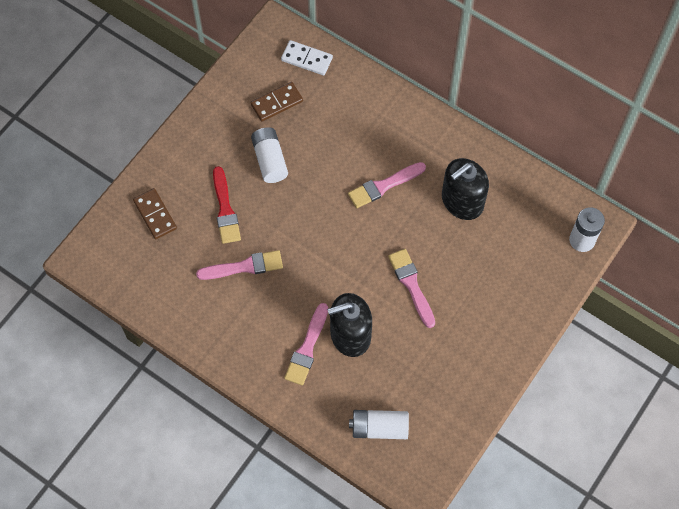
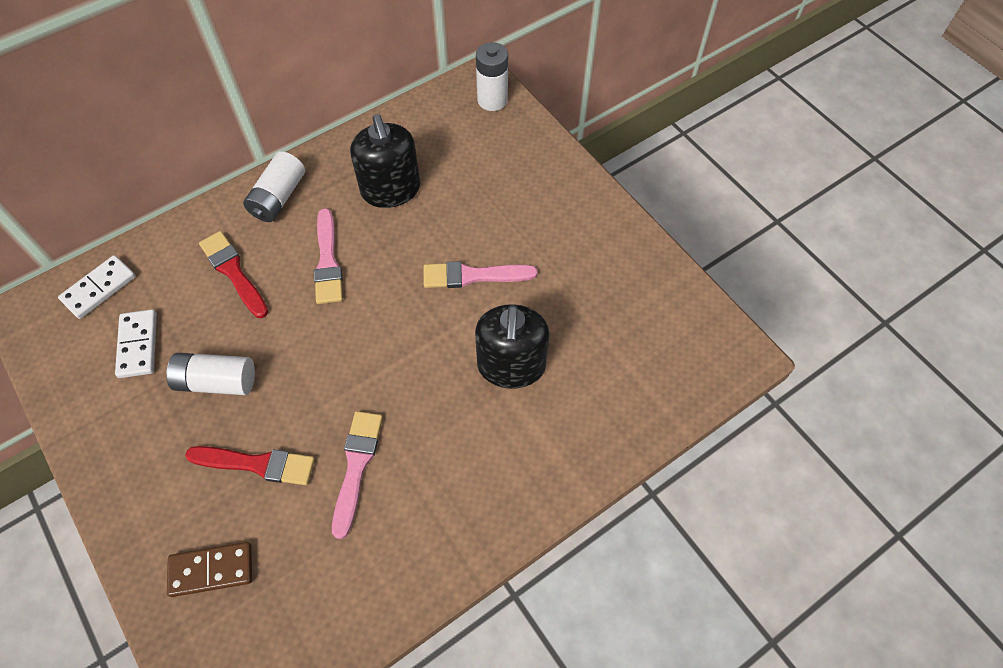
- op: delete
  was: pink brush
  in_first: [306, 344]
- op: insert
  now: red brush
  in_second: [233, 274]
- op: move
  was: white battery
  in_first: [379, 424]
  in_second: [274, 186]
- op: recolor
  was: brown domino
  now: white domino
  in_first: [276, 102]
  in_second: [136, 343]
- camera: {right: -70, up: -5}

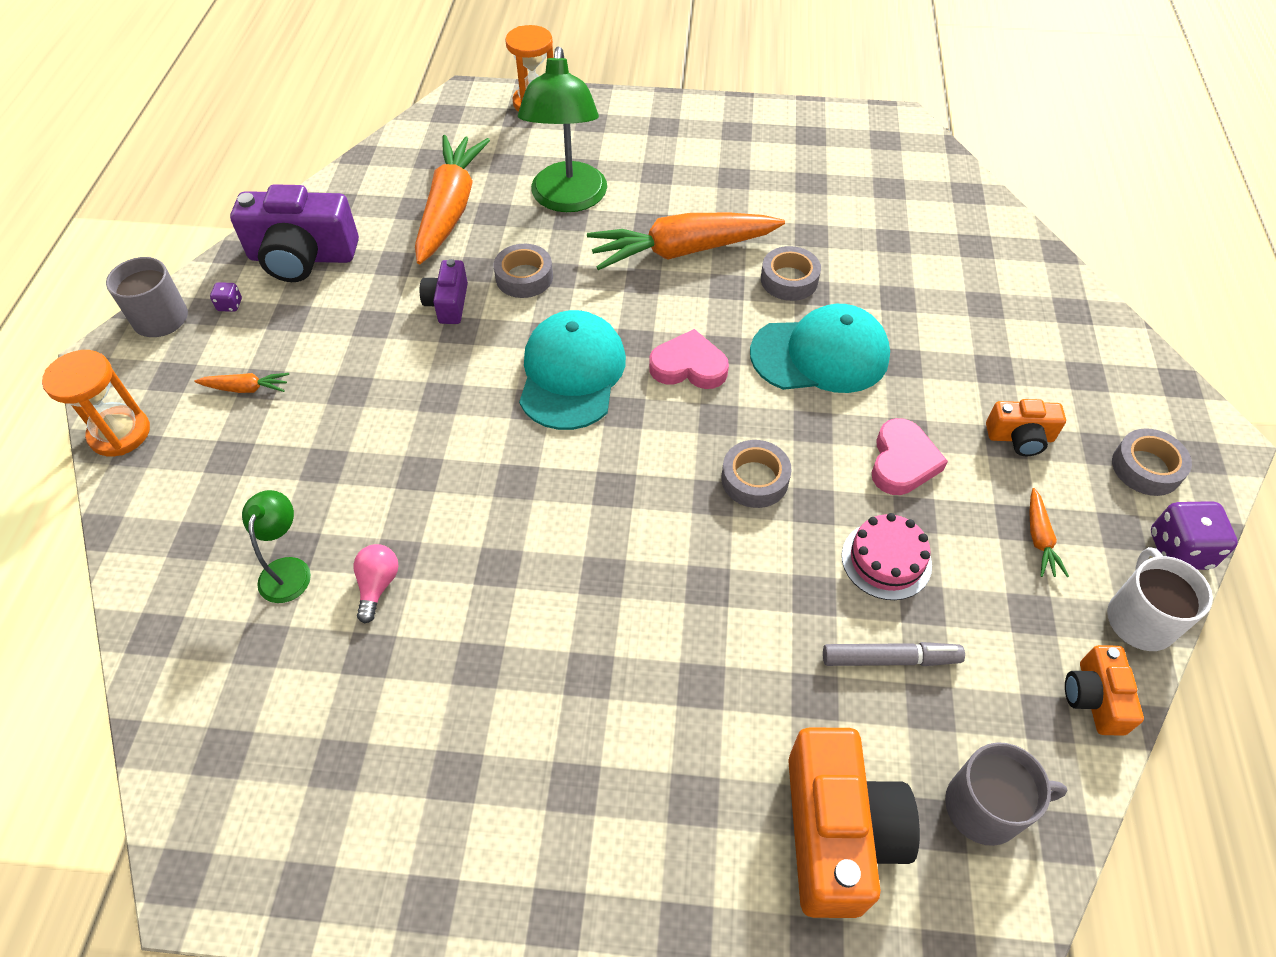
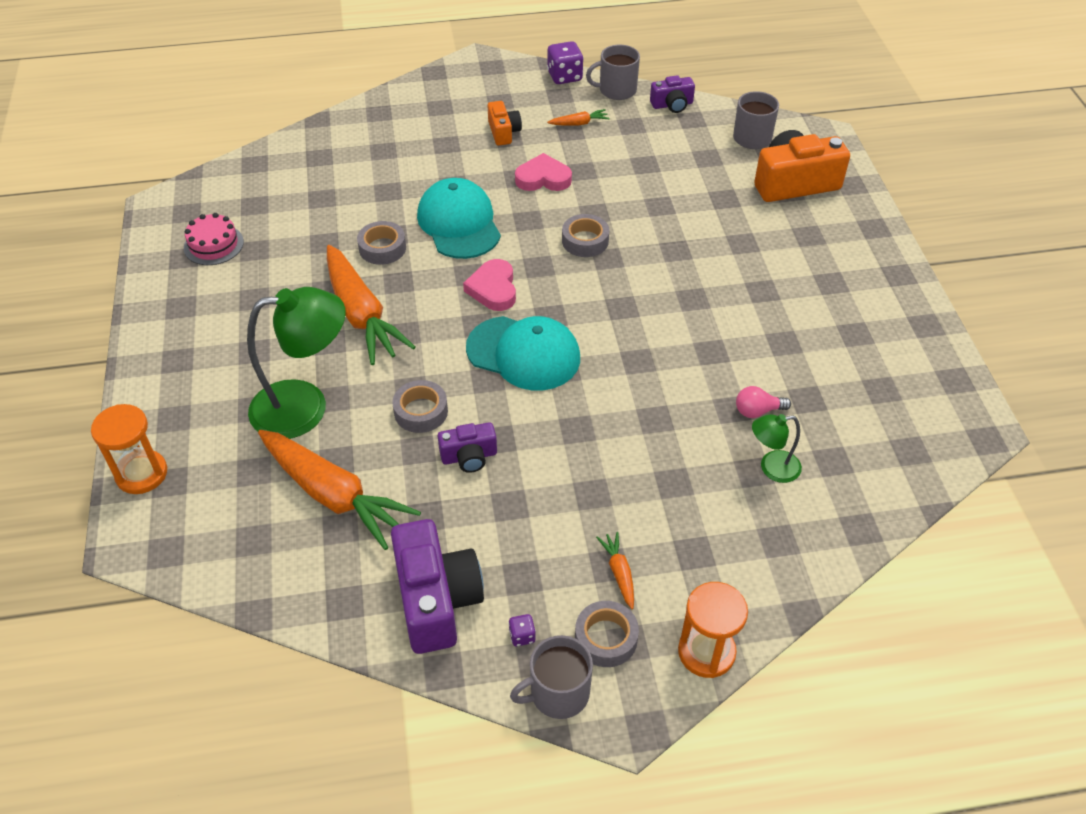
- op: delete
  was: grey marker
  in_first: [894, 654]
- op: move
  was: pink cake
  in_first: [887, 556]
  in_second: [214, 239]
- op: move
  was: grey tape
  in_first: [1152, 462]
  in_second: [607, 634]
- op: recolor
  was: orange camera
  now: purple camera
  in_first: [1104, 690]
  in_second: [672, 94]
- op: recolor
  was: white mug
  now: grey mug
  in_first: [1160, 599]
  in_second: [613, 72]
- op: rotate
  was: orange carrot
  in_first: [452, 199]
  in_second: [339, 490]
  clockwise: -135
- op: rotate
  was: turquoise cap
  in_first: [572, 370]
  in_second: [523, 353]
  clockwise: -150
- camera: {right: -105, up: -5}

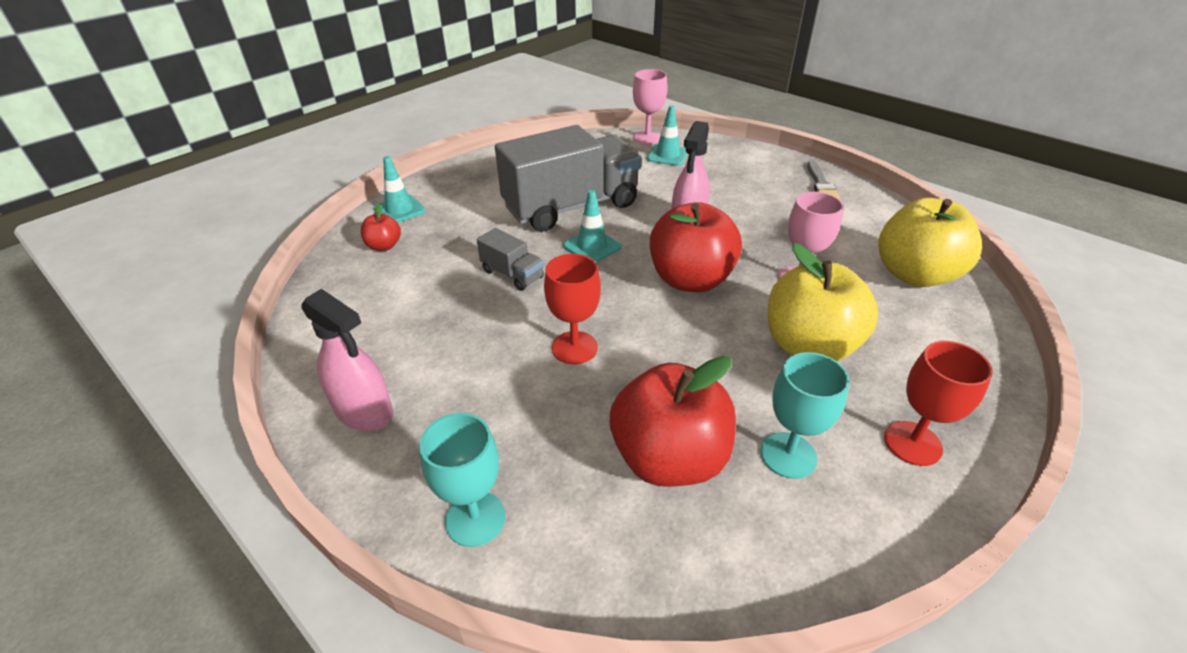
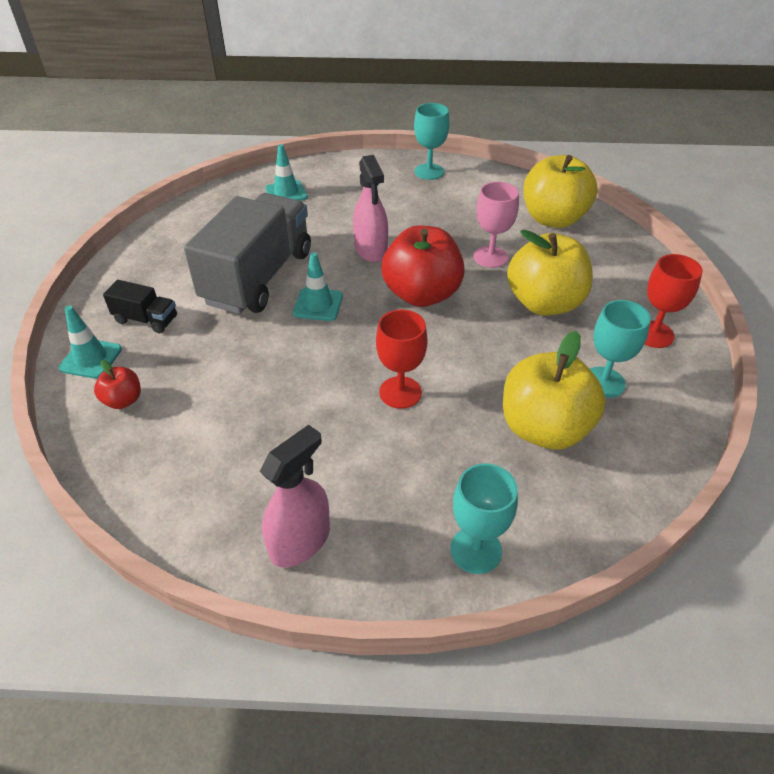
- op: delete
  was: grey truck
  in_first: [510, 259]
- op: delete
  was: pink goblet
  in_first: [650, 106]
- op: insert
  now: black truck
  in_second: [140, 306]
- op: replace
  was: grey brush
  now: turquoise goblet
  in_first: [823, 180]
  in_second: [432, 141]
- op: recolor
  was: red apple
  now: yellow apple
  in_first: [673, 421]
  in_second: [554, 390]
- op: rotate
  was: pink spray bottle
  in_first: [347, 360]
  in_second: [294, 496]
  clockwise: -45
- camera: {right: -40, up: 5}

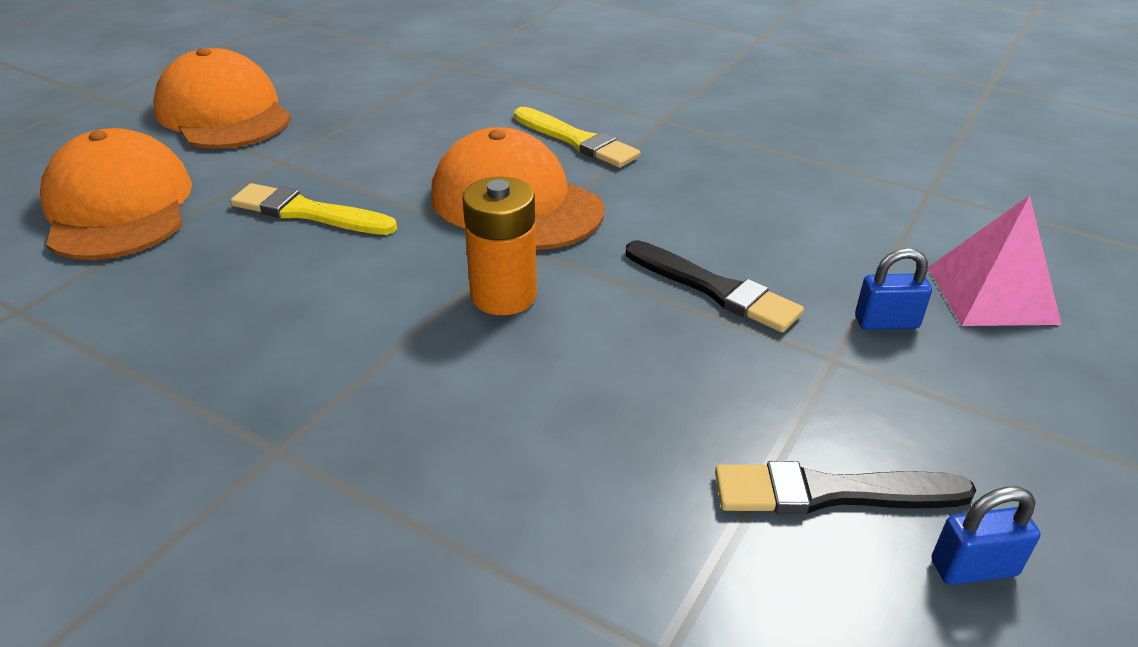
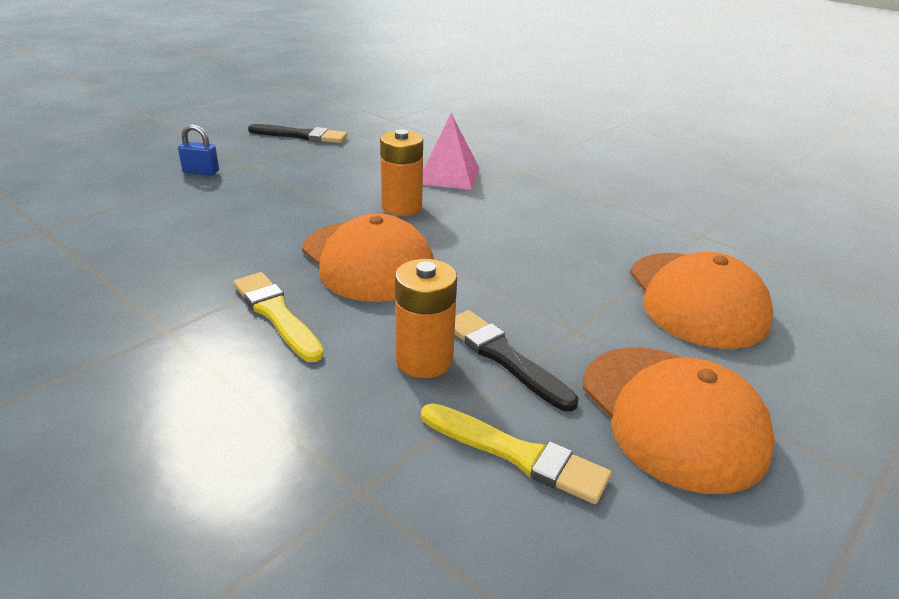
- op: delete
  was: blue padlock
  in_first: [986, 535]
- op: insert
  now: orange battery
  in_second: [426, 318]
- op: move
  was: yellow brush
  in_first: [313, 209]
  in_second: [516, 453]
- op: move
  was: black brush
  in_first: [715, 286]
  in_second: [516, 360]
- op: move
  was: pink pyramid
  in_first: [995, 260]
  in_second: [451, 151]
- camera: {right: -170, up: -5}

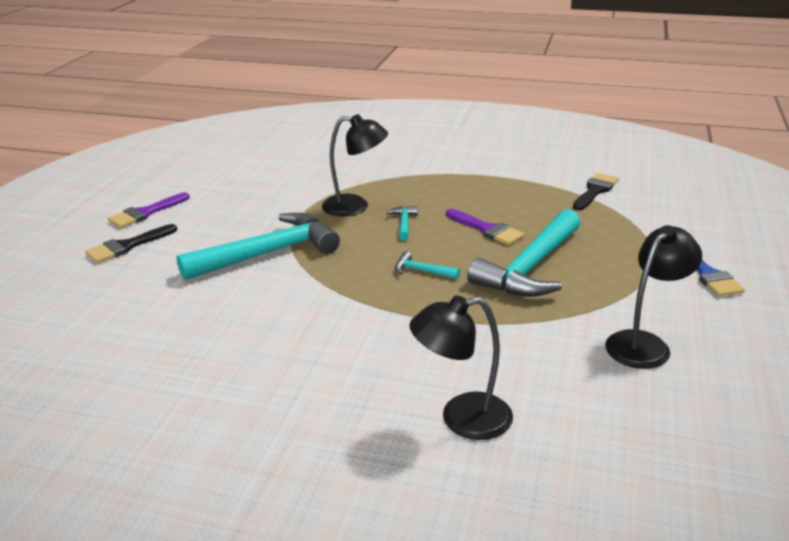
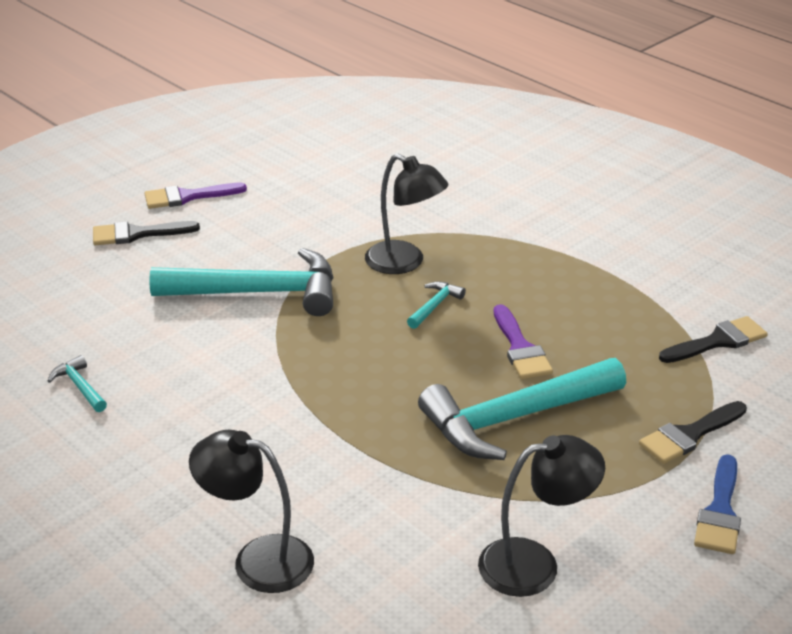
- op: insert
  now: black brush
  in_second: [693, 432]
- op: move
  was: turquoise hammer
  in_first: [427, 265]
  in_second: [77, 383]
- camera: {right: 30, up: 5}

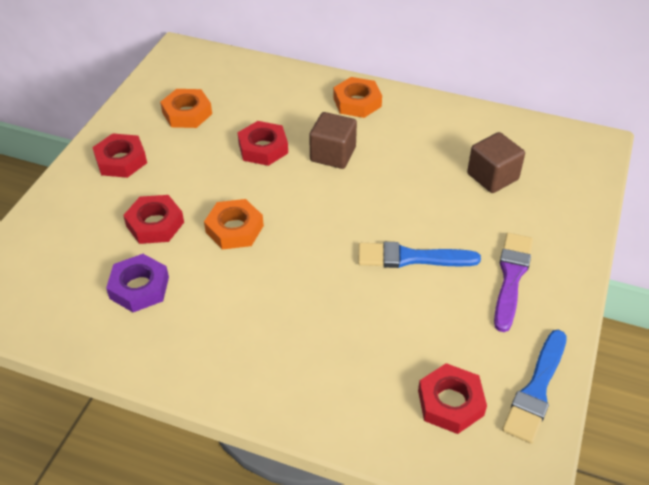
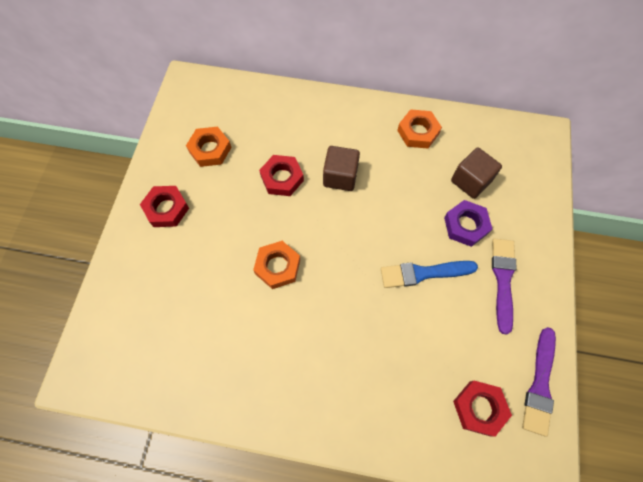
- op: delete
  was: red nut
  in_first: [153, 219]
- op: move
  was: purple nut
  in_first: [137, 283]
  in_second: [468, 223]
- op: move
  was: orange nut
  in_first: [357, 97]
  in_second: [419, 129]
- op: recolor
  was: blue brush
  now: purple brush
  in_first: [534, 387]
  in_second: [539, 381]
- camera: {right: -10, up: 20}

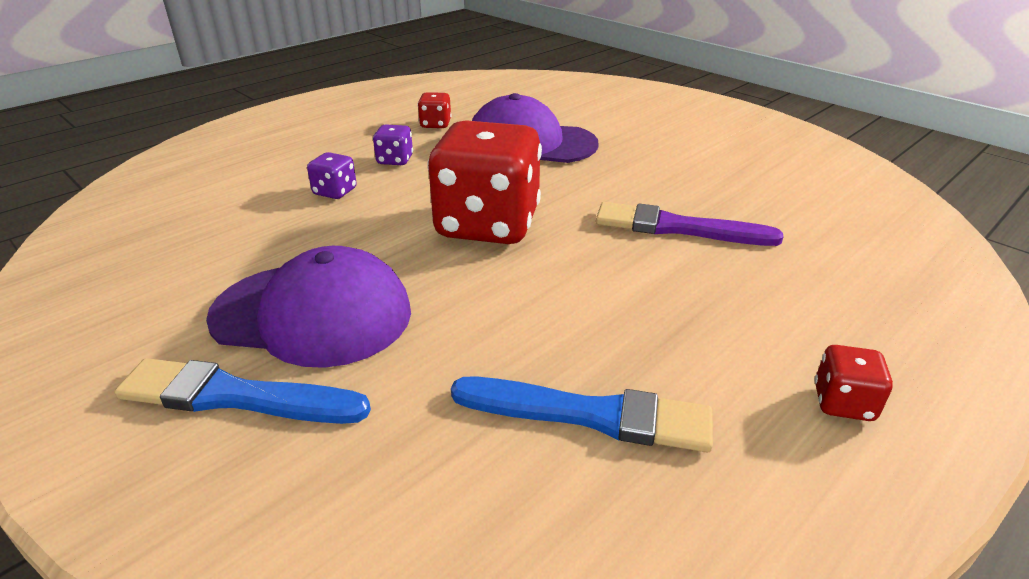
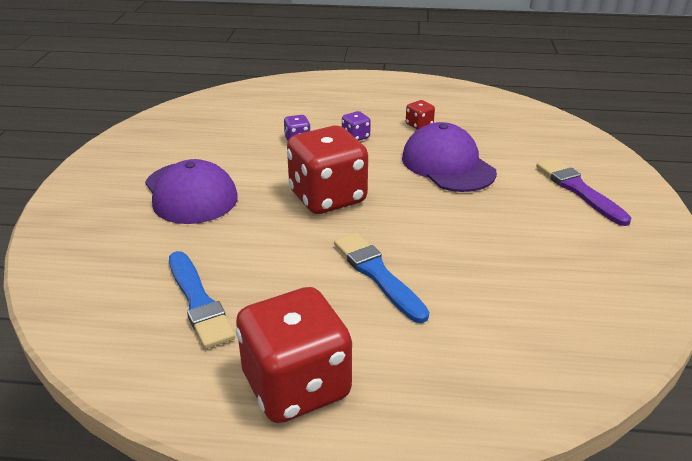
- op: move
  was: blue brush
  in_first: [242, 391]
  in_second: [381, 278]
- op: move
  was: purple brush
  in_first: [689, 224]
  in_second: [584, 192]
- op: resize
  was: red dice
  in_first: [853, 383]
  in_second: [294, 355]
  ratio: 2.42
- camera: {right: 50, up: 0}

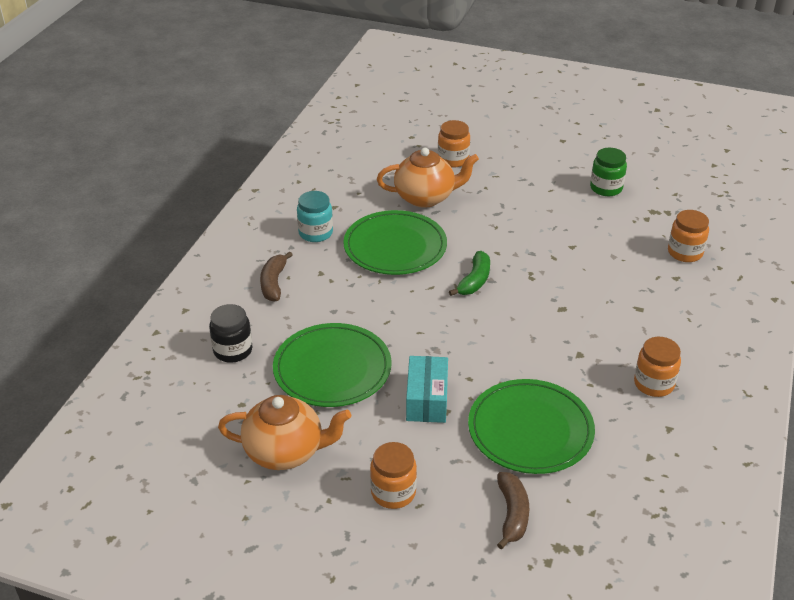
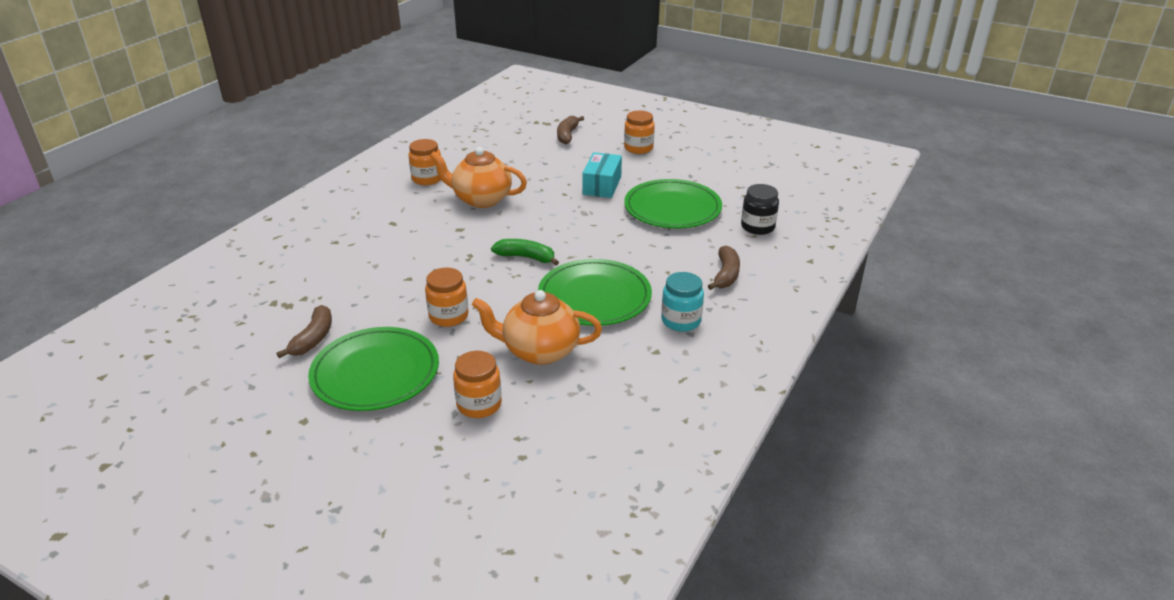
- op: move
  was: orange teapot
  in_first: [284, 432]
  in_second: [478, 177]
- op: move
  was: green plate
  in_first: [531, 426]
  in_second: [373, 369]
- op: move
  was: orange jar
  in_first: [688, 236]
  in_second: [447, 297]
- op: replace
  was: green jar
  now: brown banana
  in_first: [608, 172]
  in_second: [304, 331]
- op: rotate
  was: green banana
  in_first: [469, 273]
  in_second: [525, 252]
  clockwise: 75
- camera: {right: -170, up: -5}

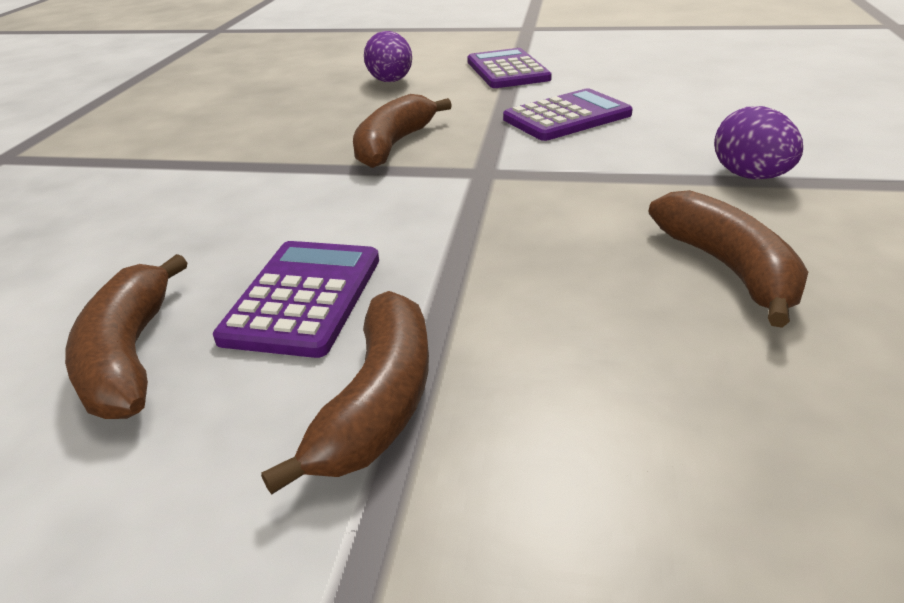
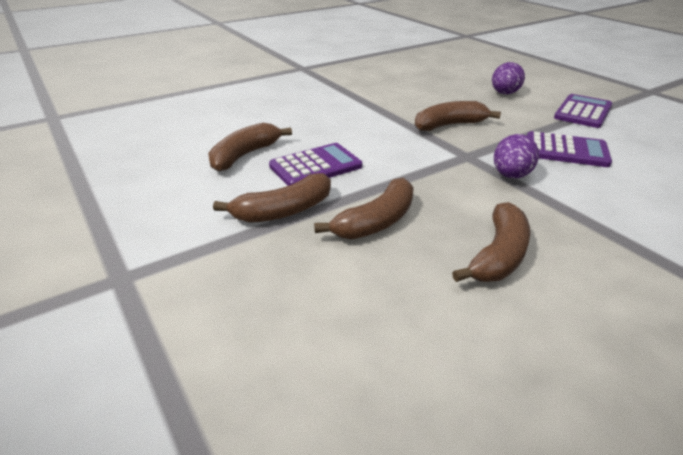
- op: insert
  now: brown banana
  in_second: [364, 208]
- op: move
  was: purple egg
  in_first: [758, 142]
  in_second: [516, 156]
- camera: {right: 45, up: 0}

